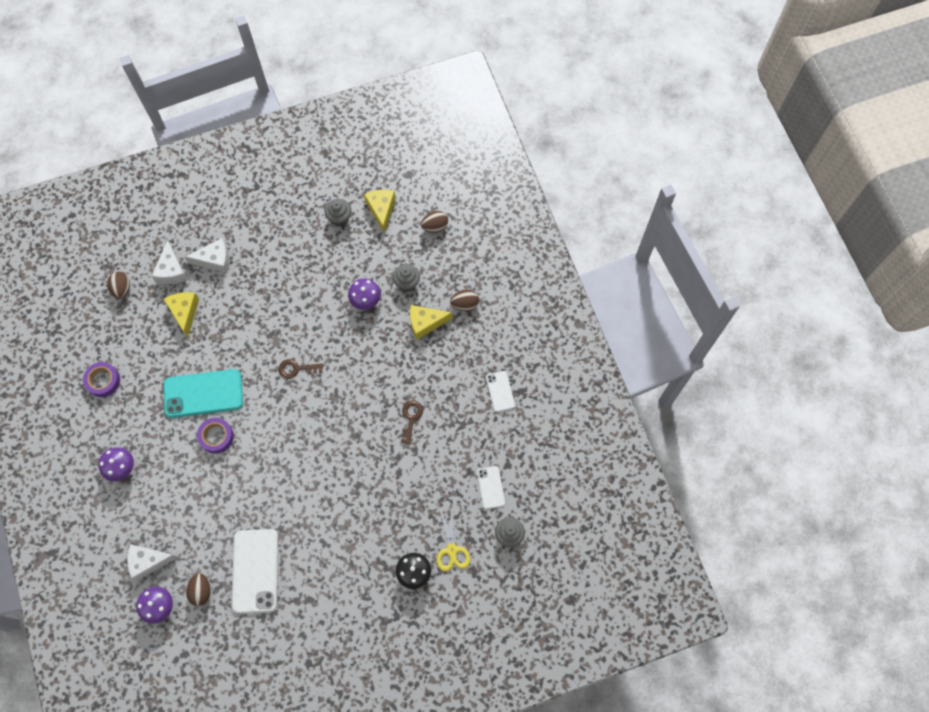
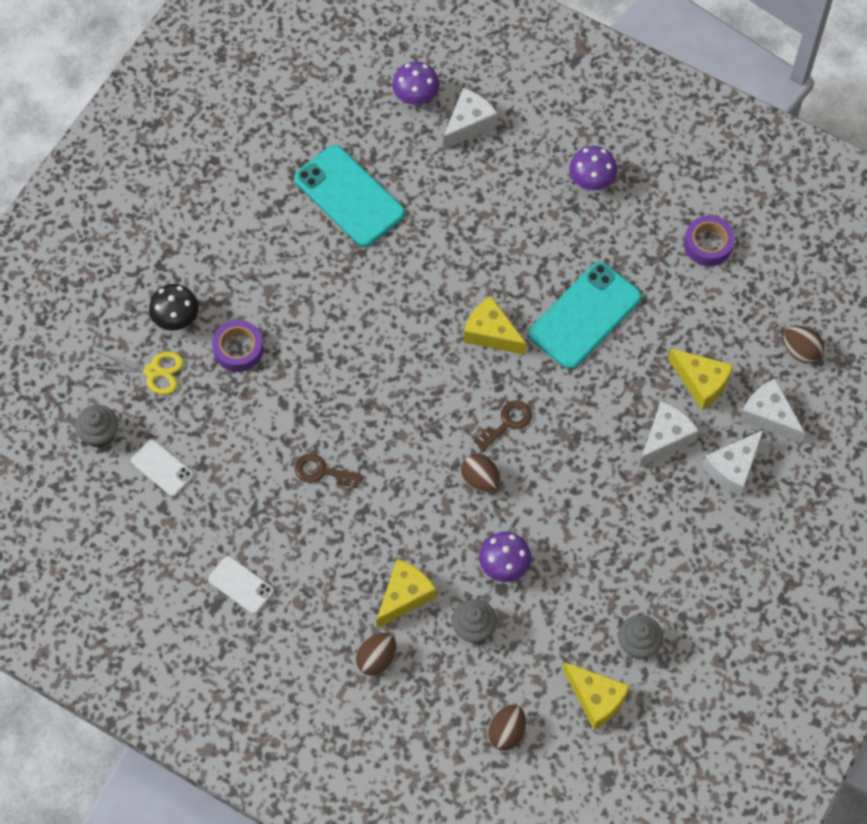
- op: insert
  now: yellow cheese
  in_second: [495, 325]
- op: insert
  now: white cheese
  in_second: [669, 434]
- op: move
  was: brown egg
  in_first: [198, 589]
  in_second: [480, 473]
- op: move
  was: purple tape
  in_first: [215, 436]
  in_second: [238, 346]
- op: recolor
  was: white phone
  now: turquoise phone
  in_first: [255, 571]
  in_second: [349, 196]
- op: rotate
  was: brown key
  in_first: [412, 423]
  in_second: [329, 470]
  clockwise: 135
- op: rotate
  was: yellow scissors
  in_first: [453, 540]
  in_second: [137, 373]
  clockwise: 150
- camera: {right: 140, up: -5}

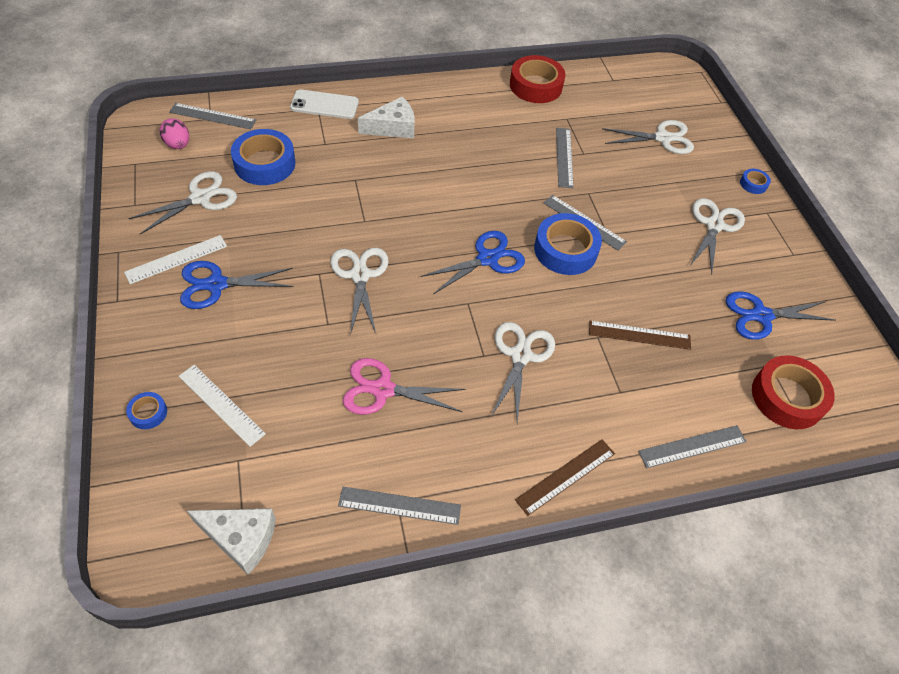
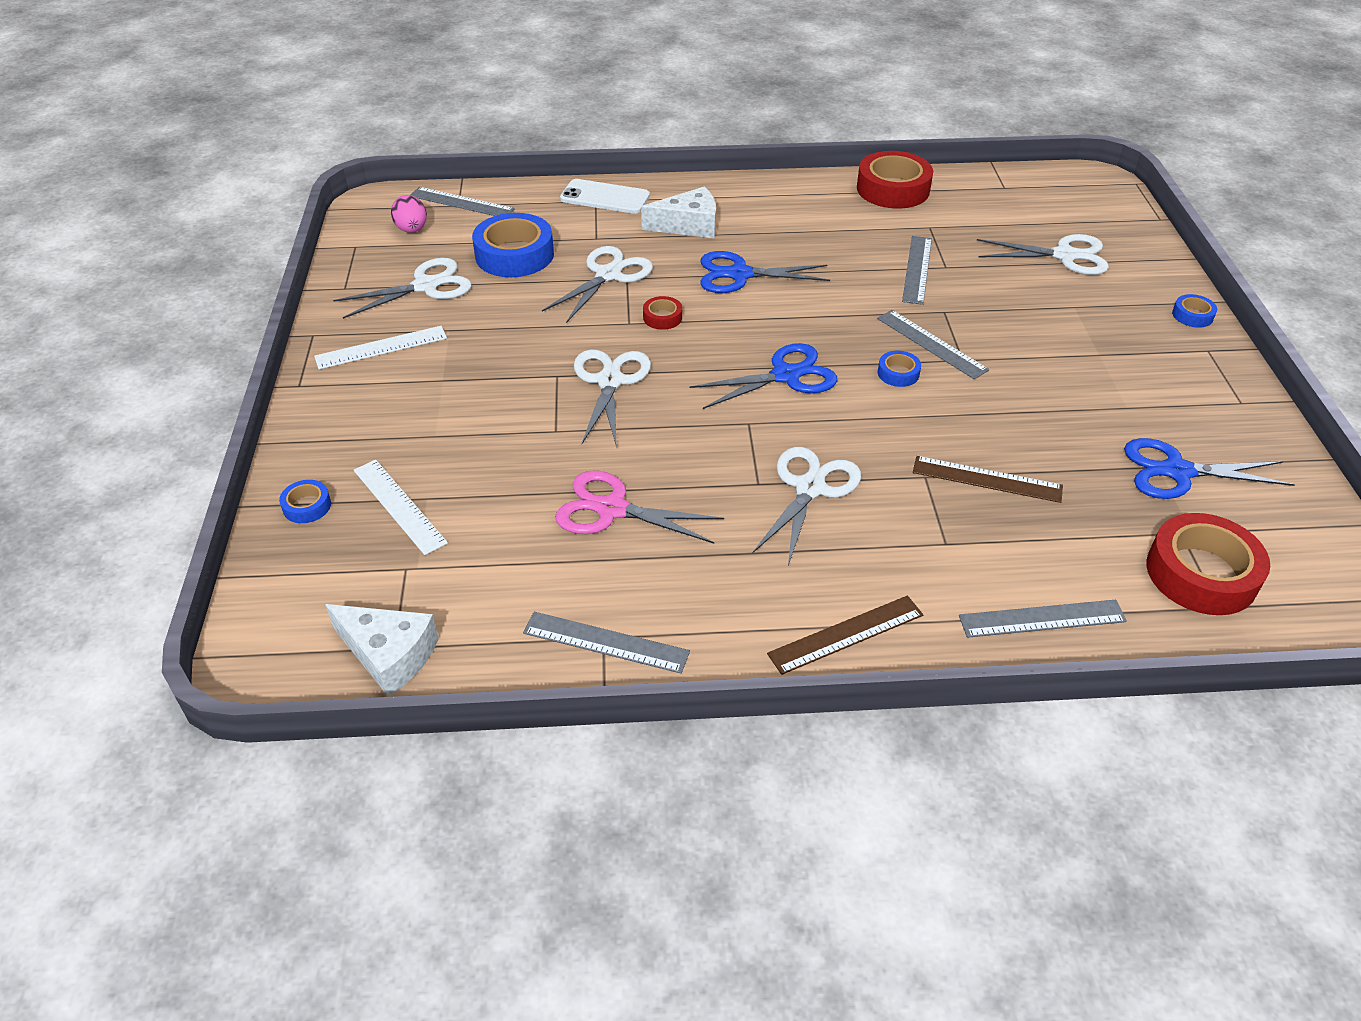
- op: insert
  now: red tape
  in_second: [662, 313]
- op: move
  was: blue scissors
  in_first: [236, 285]
  in_second: [765, 272]
- op: move
  was: white scissors
  in_first: [717, 236]
  in_second: [597, 284]
- op: resize
  was: blue tape
  in_first: [568, 244]
  in_second: [899, 369]
  ratio: 0.47
- camera: {right: 15, up: -10}

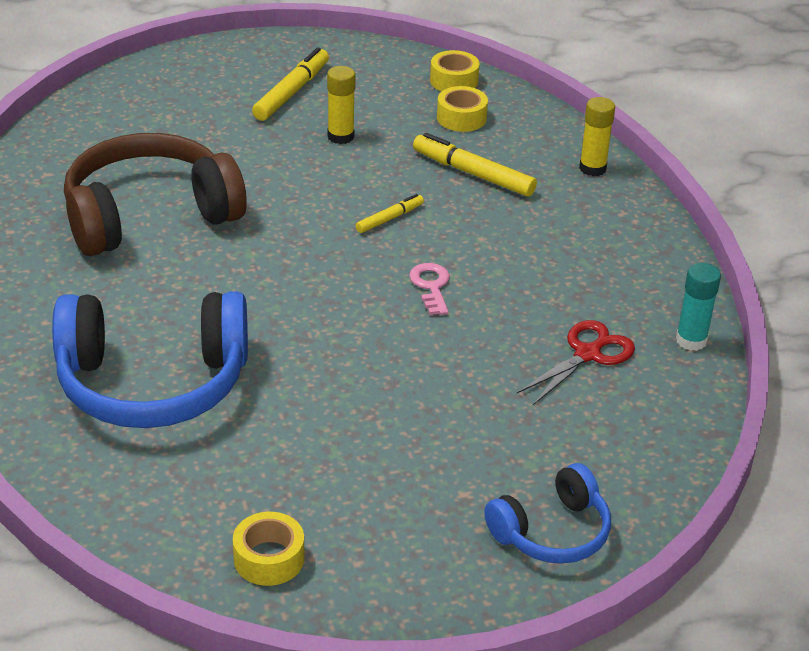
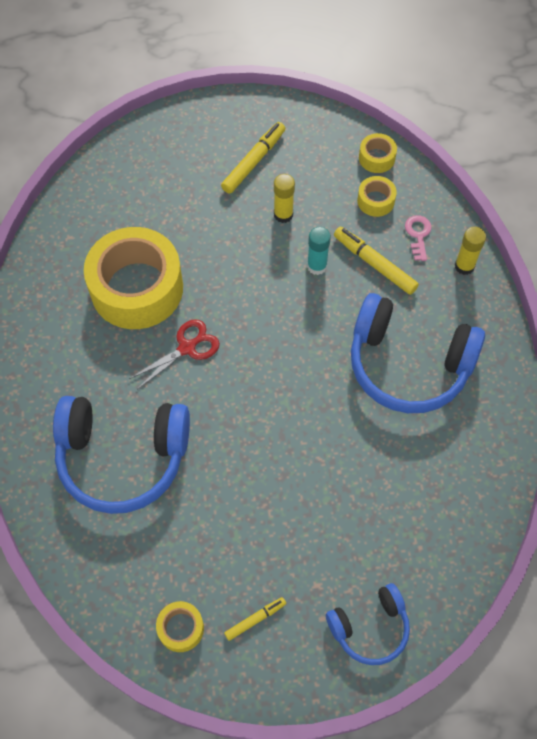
- op: insert
  now: blue headphones
  in_second: [418, 353]
- op: move
  was: yellow marker
  in_first: [390, 213]
  in_second: [255, 619]
- op: move
  was: pink key
  in_first: [429, 289]
  in_second: [418, 238]
- op: move
  was: red scissors
  in_first: [576, 362]
  in_second: [174, 354]
- op: move
  was: turquoise glue stick
  in_first: [698, 307]
  in_second: [319, 251]
- op: replace
  was: brown headphones
  now: yellow tape
  in_first: [155, 194]
  in_second: [133, 278]
- camera: {right: 10, up: 25}

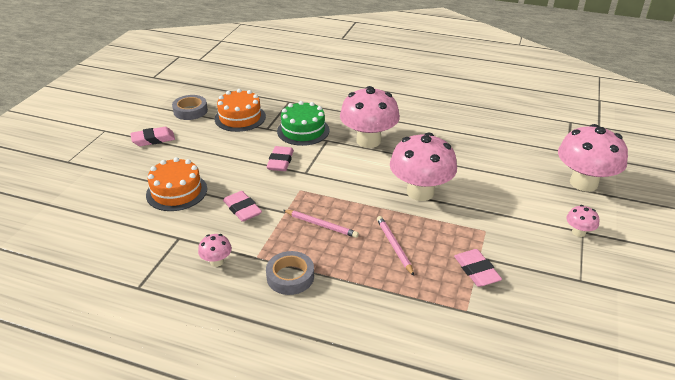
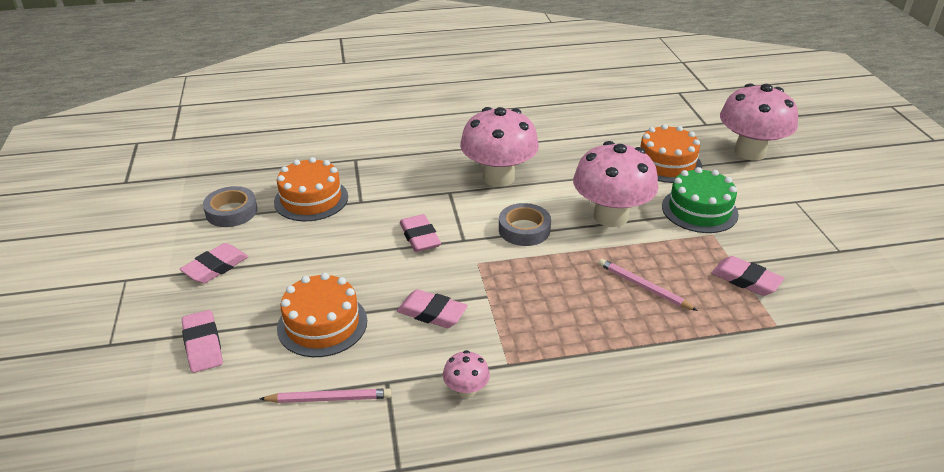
- op: delete
  was: pink mushroom
  in_first: [583, 221]
- op: insert
  now: pink eraser
  in_second: [202, 341]
- op: insert
  now: orange cake
  in_second: [671, 153]
- op: move
  was: grey tape
  in_first: [290, 273]
  in_second: [525, 224]
- op: move
  was: green cake
  in_first: [303, 123]
  in_second: [700, 200]
- op: move
  was: pink pencil
  in_first: [321, 224]
  in_second: [325, 396]
- camera: {right: -30, up: 0}

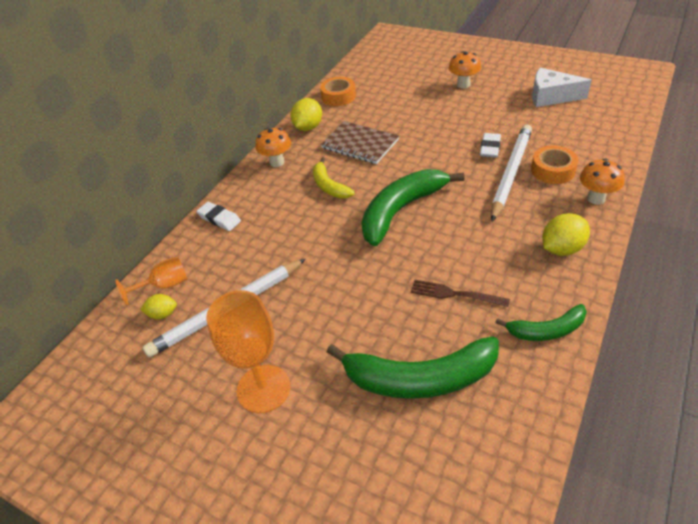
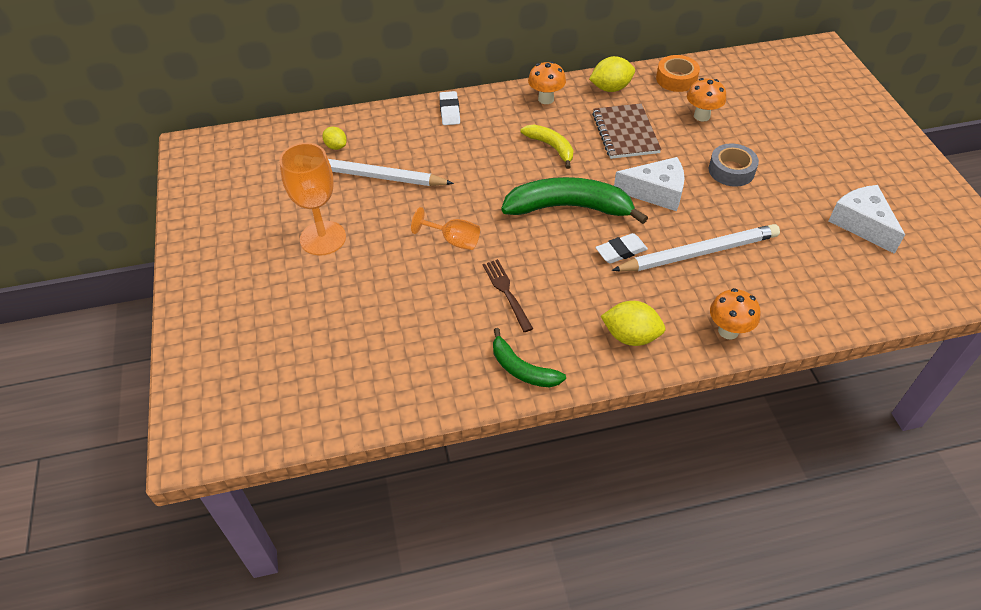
- op: delete
  was: green banana
  in_first: [413, 367]
- op: delete
  was: orange tape
  in_first: [555, 164]
- op: insert
  now: white cheese
  in_second: [649, 184]
- op: insert
  now: grey tape
  in_second: [734, 165]
- op: move
  was: orange goblet
  in_first: [151, 281]
  in_second: [445, 228]
- op: move
  was: orange mushroom
  in_first: [465, 69]
  in_second: [706, 100]
- op: move
  was: white eraser
  in_first: [490, 145]
  in_second: [621, 248]
- op: rotate
  was: yellow banana
  in_first: [334, 177]
  in_second: [547, 146]
  clockwise: 120
- camera: {right: 45, up: 5}

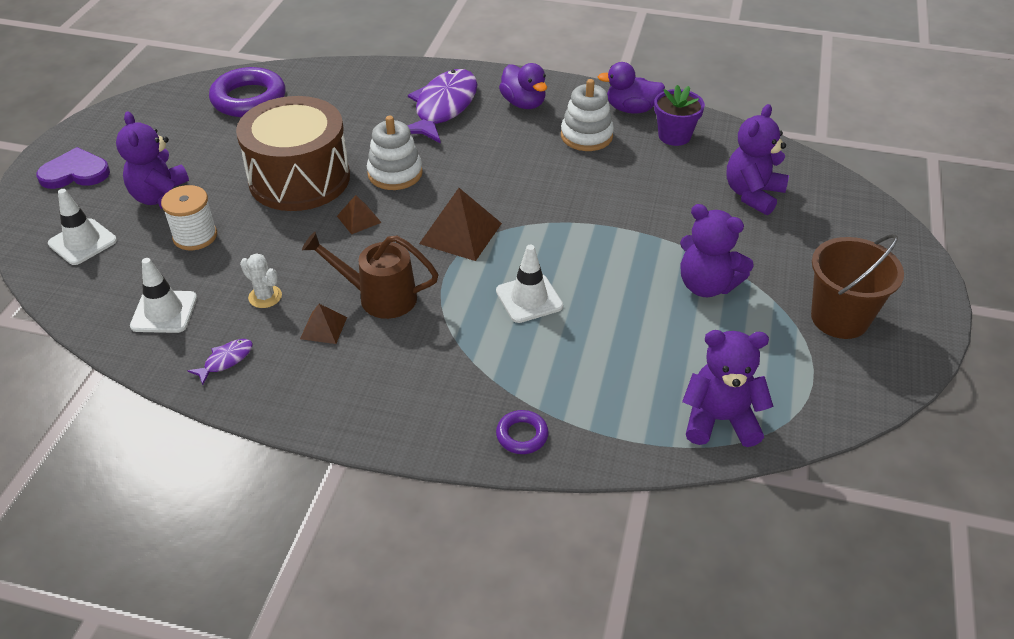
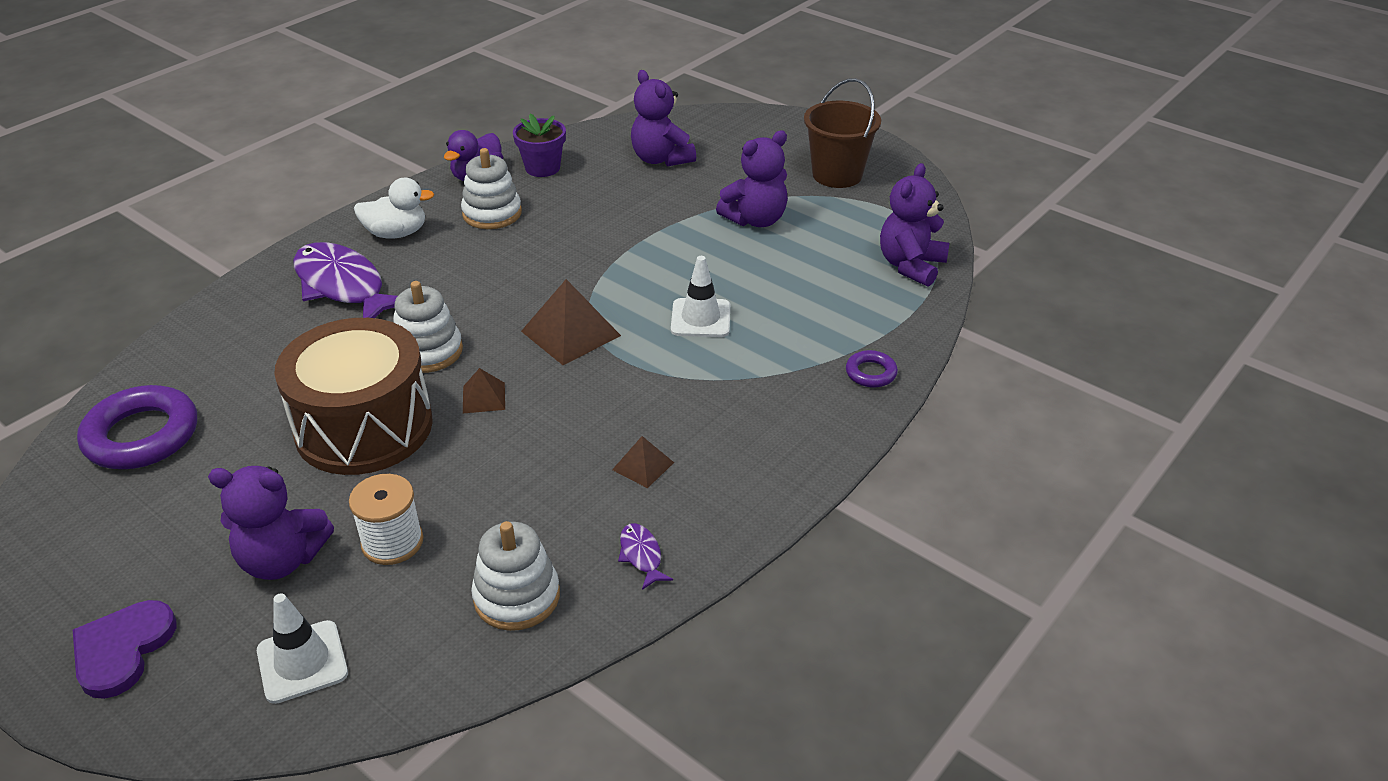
- op: delete
  was: white cactus
  in_first: [261, 280]
- op: delete
  was: brown watering can
  in_first: [370, 275]
- op: replace
  was: white traffic cone
  now: white stacking toy
  in_first: [163, 295]
  in_second: [515, 576]
- op: recolor
  was: purple duck
  now: white duck
  in_first: [523, 86]
  in_second: [394, 208]
- camera: {right: -65, up: -5}

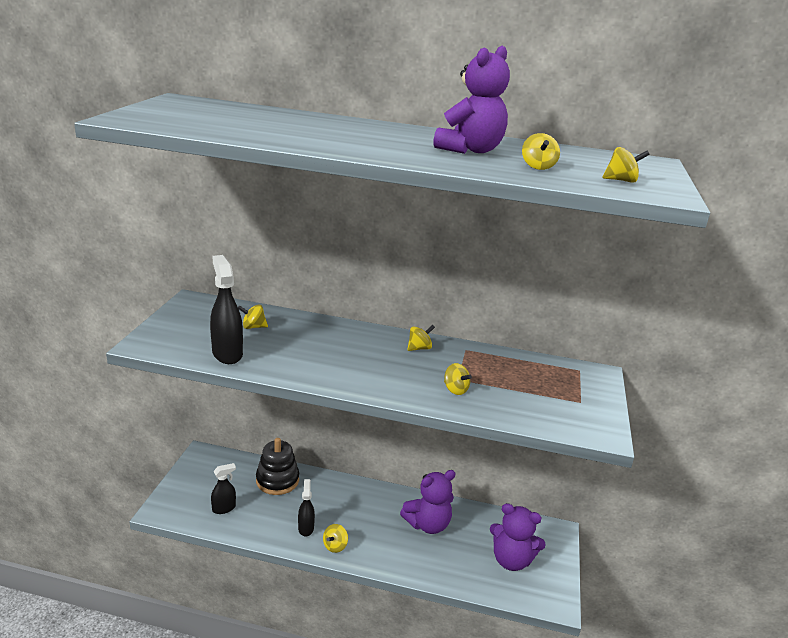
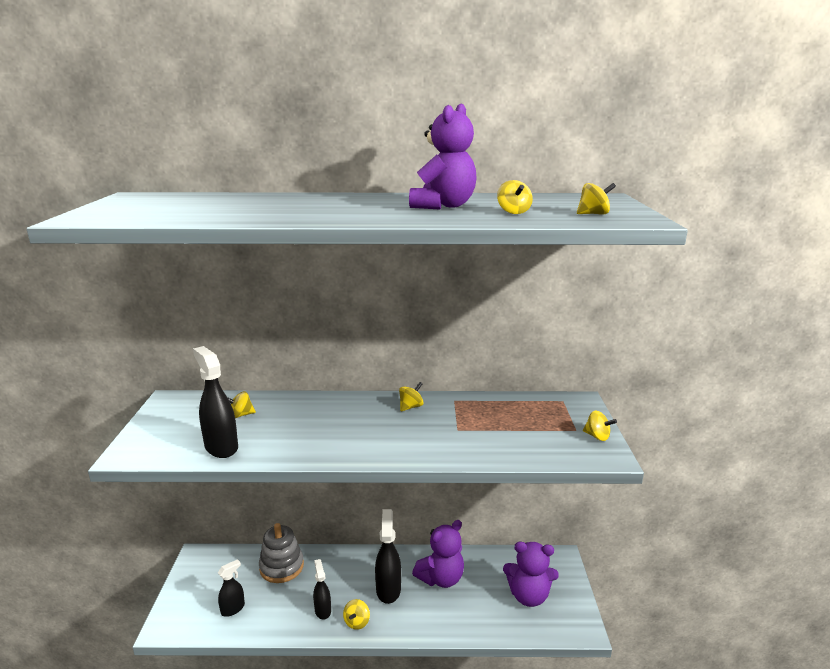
- op: insert
  now: black spray bottle
  in_second: [388, 556]
- op: move
  was: yellow spinning top
  in_first: [458, 379]
  in_second: [600, 426]
- op: recolor
  was: black stacking toy
  now: grey stacking toy
  in_first: [277, 466]
  in_second: [281, 553]
- camera: {right: -10, up: -5}

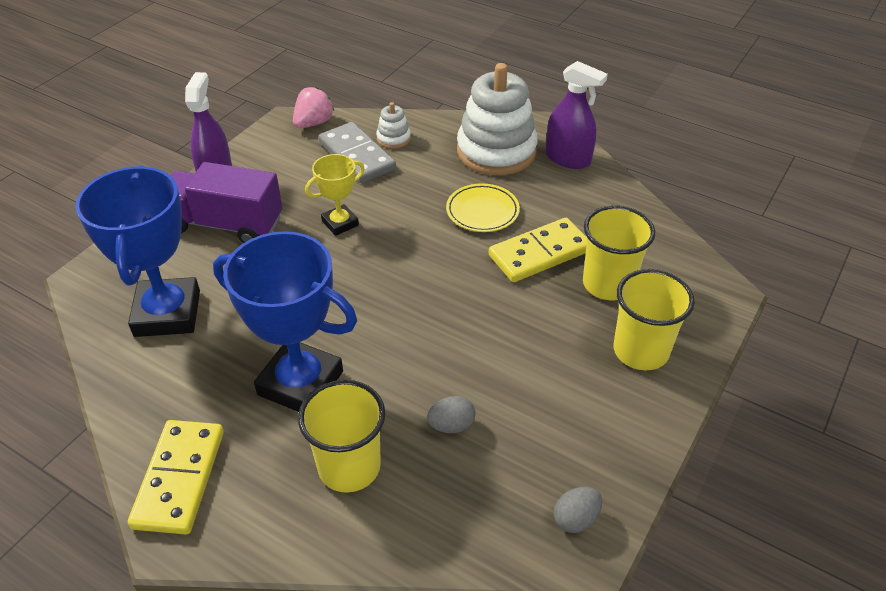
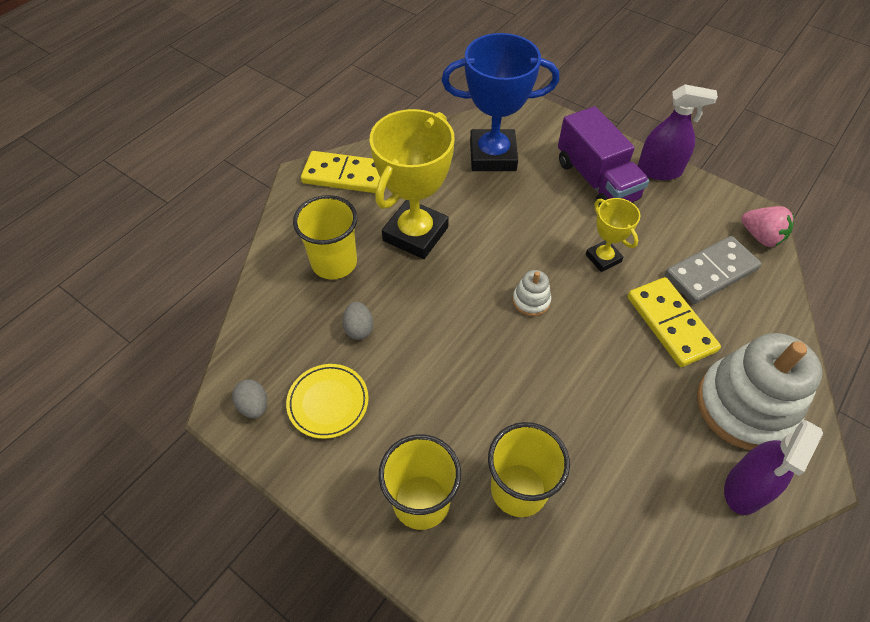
- op: move
  was: white stacking toy
  in_first: [393, 125]
  in_second: [532, 293]
- op: move
  was: yellow plate
  in_first: [483, 207]
  in_second: [327, 401]
- op: move
  was: yellow domino
  in_first: [537, 250]
  in_second: [674, 322]
- op: recolor
  was: blue trophy
  now: yellow trophy
  in_first: [285, 321]
  in_second: [412, 184]
- op: rotate
  was: purple truck
  in_first: [226, 202]
  in_second: [603, 156]
  clockwise: 135
- camera: {right: 95, up: 10}

